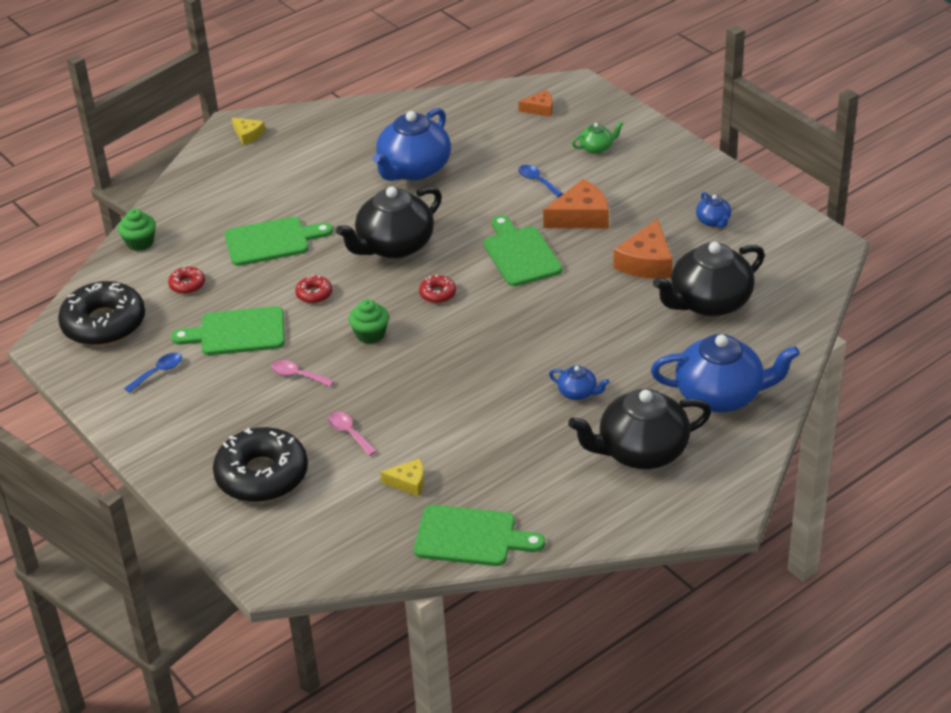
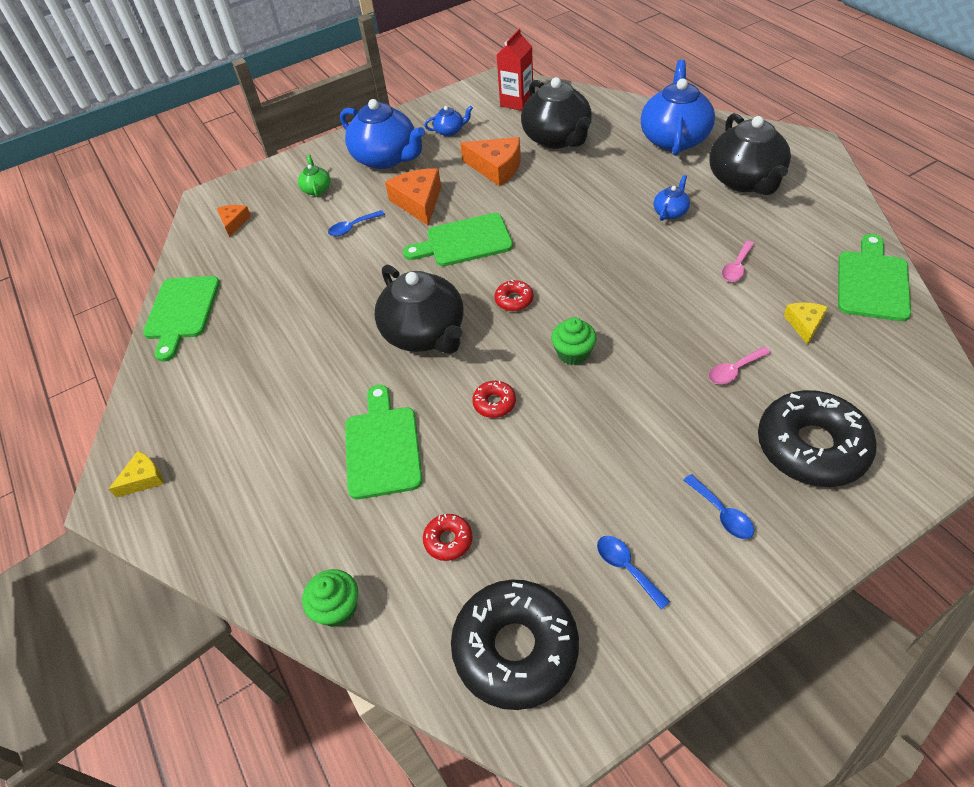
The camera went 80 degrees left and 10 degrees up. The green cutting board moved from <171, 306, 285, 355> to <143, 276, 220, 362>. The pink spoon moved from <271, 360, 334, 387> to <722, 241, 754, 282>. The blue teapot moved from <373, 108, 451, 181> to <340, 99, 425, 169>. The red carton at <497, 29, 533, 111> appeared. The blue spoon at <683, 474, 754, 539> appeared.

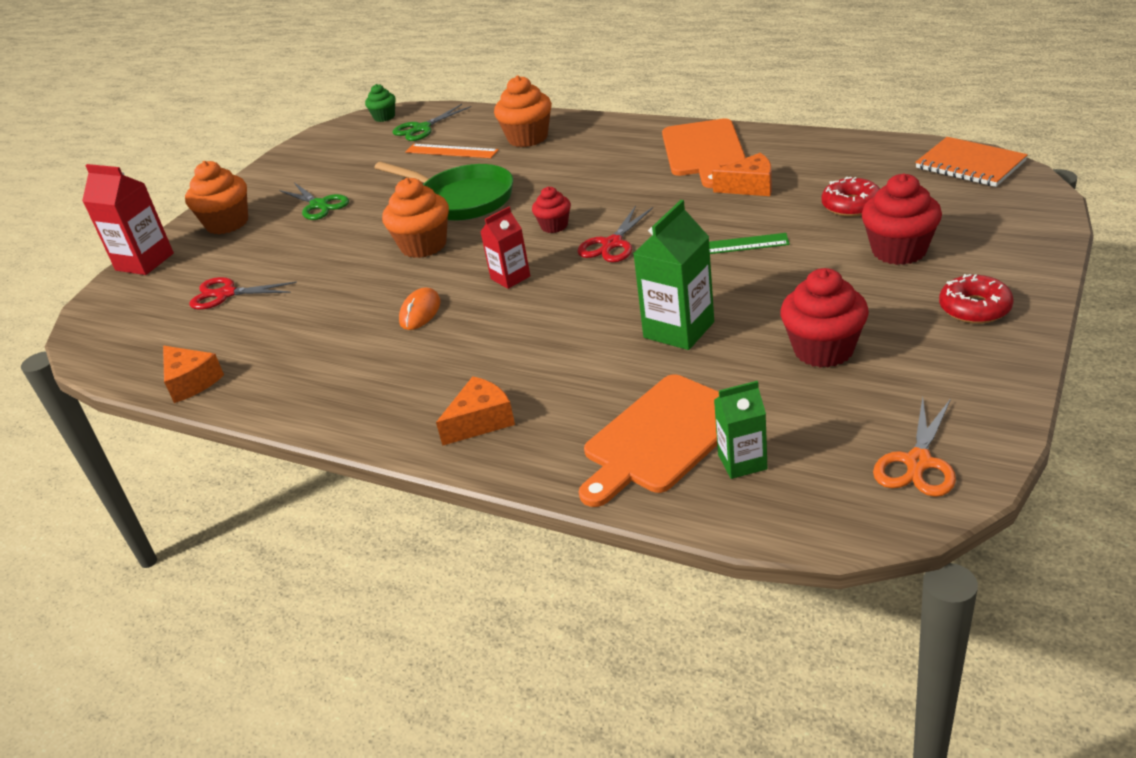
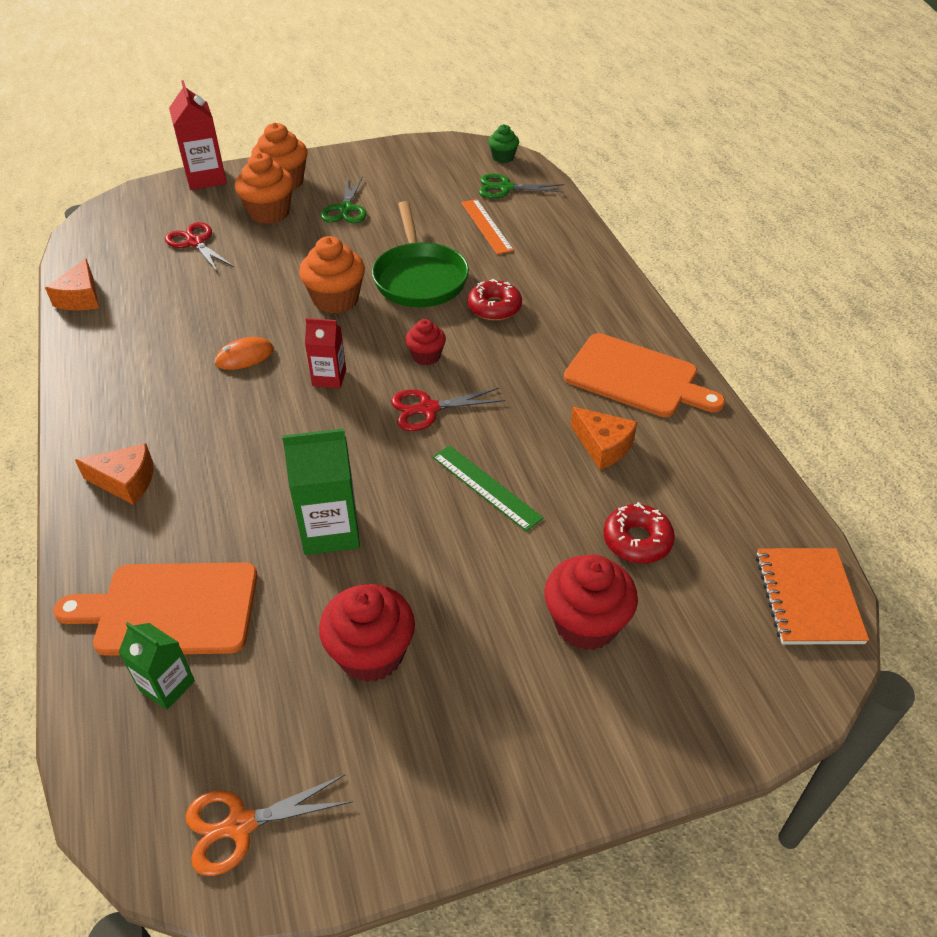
The camera went 40 degrees right and 10 degrees up. The orange cupcake moved from <494, 76, 552, 147> to <235, 152, 294, 224>. The orange cutting board at <662, 118, 746, 188> turned 105 degrees counterclockwise. The red donut moved from <939, 274, 1014, 324> to <468, 279, 522, 321>.

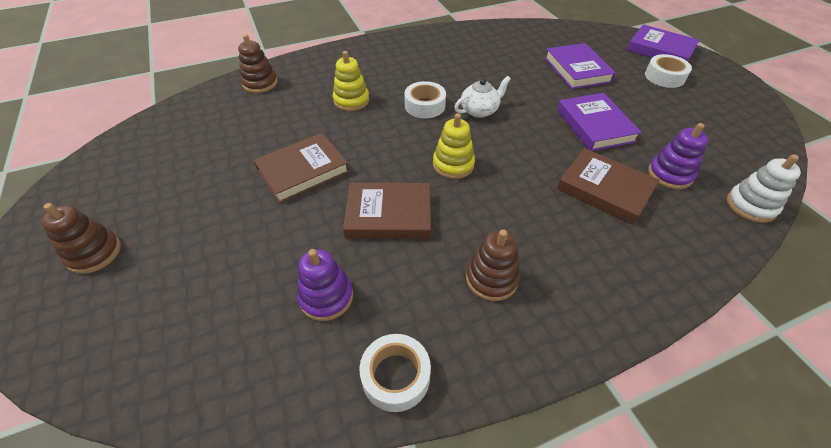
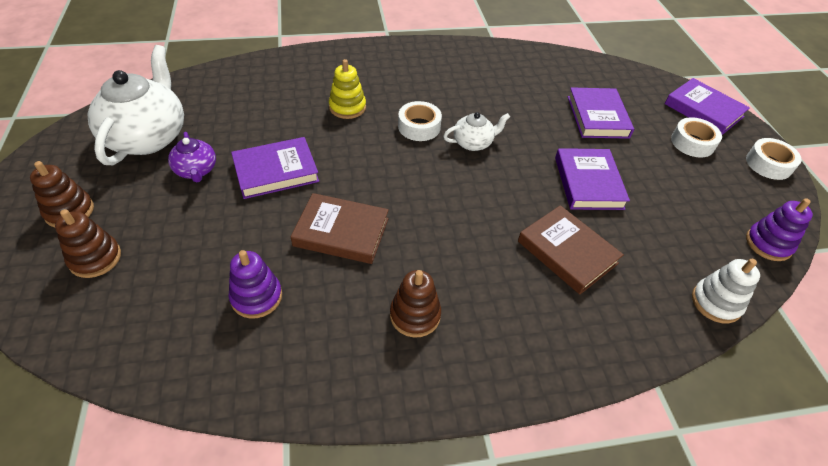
The camera went 10 degrees right and 0 degrees up. The brown stacking toy moved from <238, 34, 278, 93> to <55, 209, 121, 278>. The brown book at <254, 133, 349, 203> became the purple book at <231, 137, 319, 199>. The white tape moved from <360, 334, 431, 412> to <746, 138, 802, 180>. The yellow stacking toy at <433, 113, 475, 179> disappeared. The purple stacking toy moved from <648, 123, 708, 189> to <746, 198, 813, 261>. The white teapot at <87, 45, 184, 165> appeared. The purple teapot at <168, 132, 216, 182> appeared.

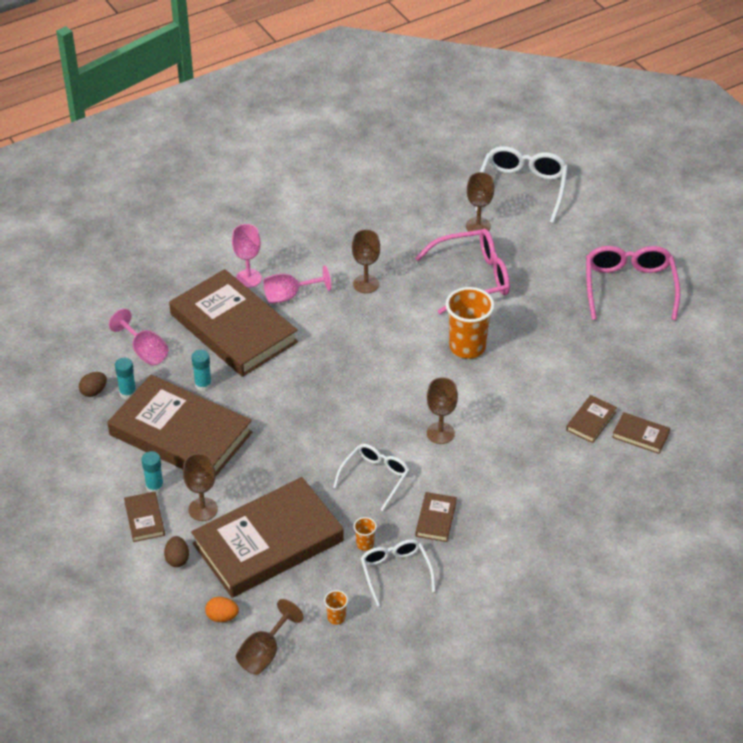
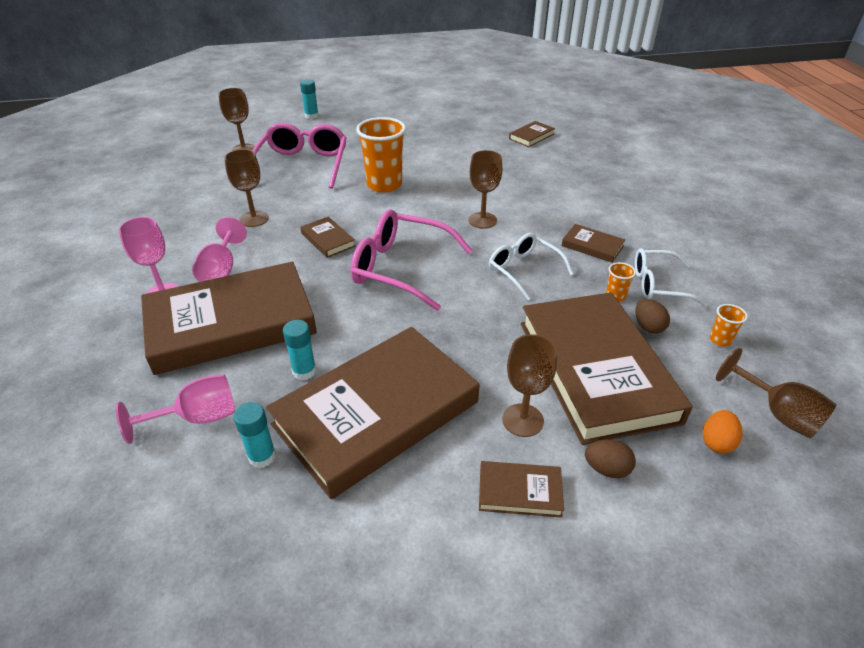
The camera went 70 degrees left and 5 degrees down. The brown egg moved from <79, 372, 107, 397> to <635, 299, 670, 333>. The turquoise glue stick moved from <142, 451, 164, 493> to <300, 79, 319, 119>. The white glasses at <475, 146, 568, 223> disappeared. The brown book moved from <566, 395, 617, 443> to <300, 217, 355, 258>. The pink glasses moved from <586, 246, 680, 320> to <351, 209, 473, 311>.

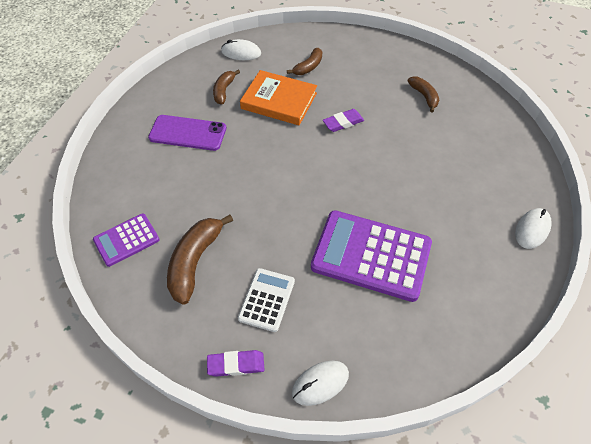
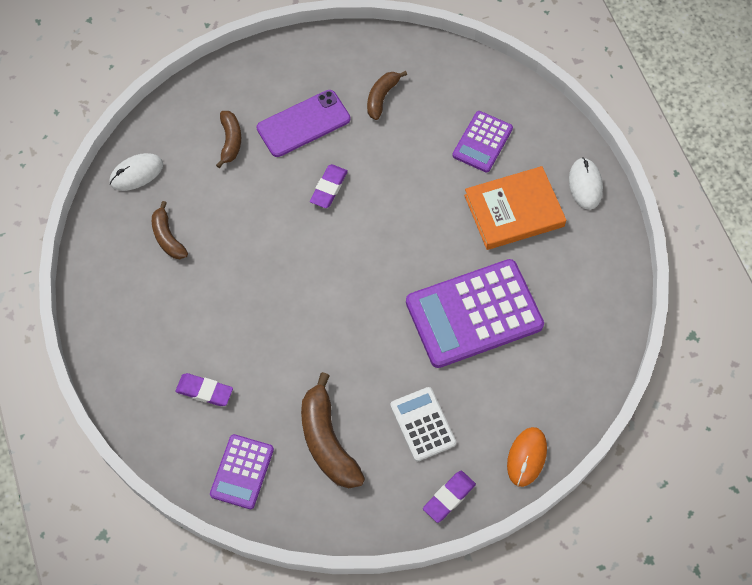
The camera went 40 degrees left and 10 degrees up. The purple phone moved from <148, 115, 226, 151> to <257, 90, 350, 157>. The orange book moved from <240, 70, 317, 125> to <464, 166, 566, 250>. The white mouse at <292, 361, 349, 406> became the orange mouse at <507, 427, 547, 487>. The brown banana at <408, 76, 439, 113> turned 90 degrees counterclockwise. The purple eraser at <175, 373, 233, 406> appeared. The purple calculator at <452, 111, 513, 172> appeared.

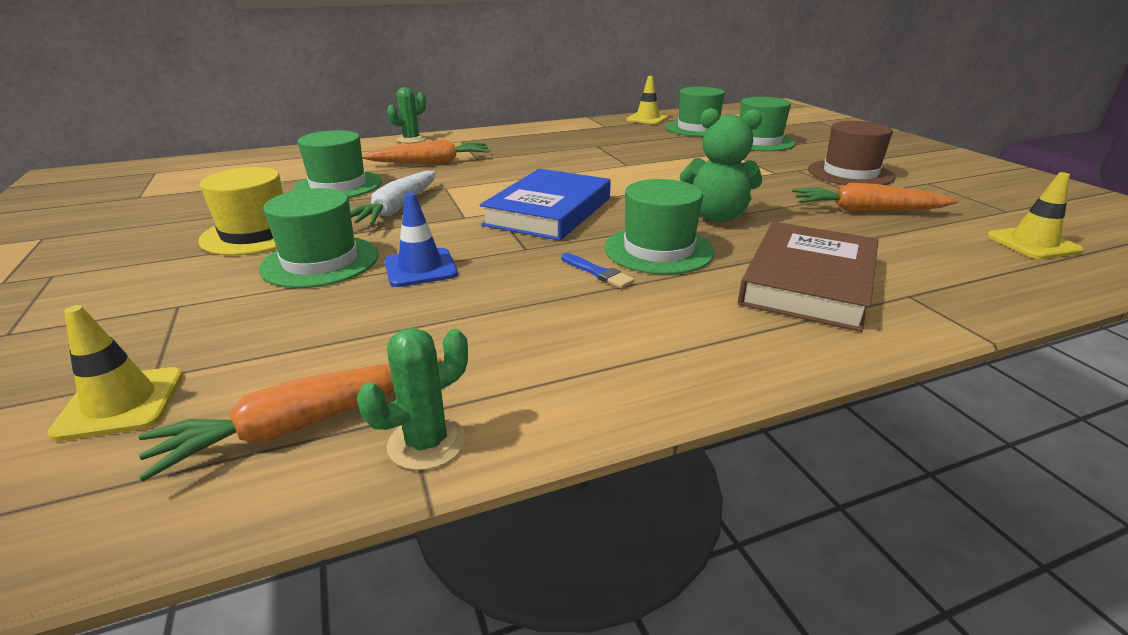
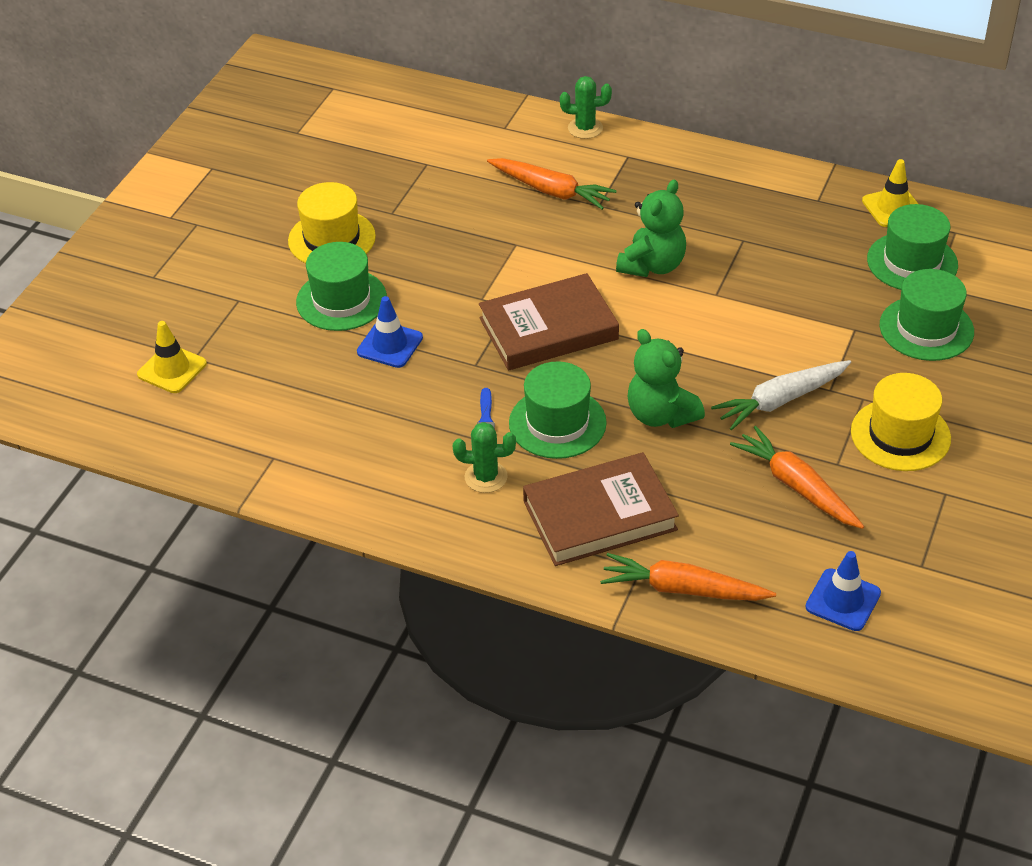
The camera went 45 degrees right and 15 degrees up. The orange carrot moved from <138, 358, 442, 482> to <600, 553, 776, 601>. The green hat at <293, 130, 382, 198> disappeared. The white carrot moved from <350, 171, 436, 225> to <711, 360, 851, 430>. The green cactus moved from <357, 328, 468, 470> to <453, 422, 516, 493>. The blue book at <480, 169, 611, 241> became the brown book at <479, 273, 619, 371>. The brown hat at <808, 121, 896, 185> became the yellow hat at <851, 373, 951, 471>. The yellow traffic cone at <987, 172, 1084, 259> became the blue traffic cone at <805, 551, 881, 631>. The green teddy bear at <616, 180, 686, 277> appeared.

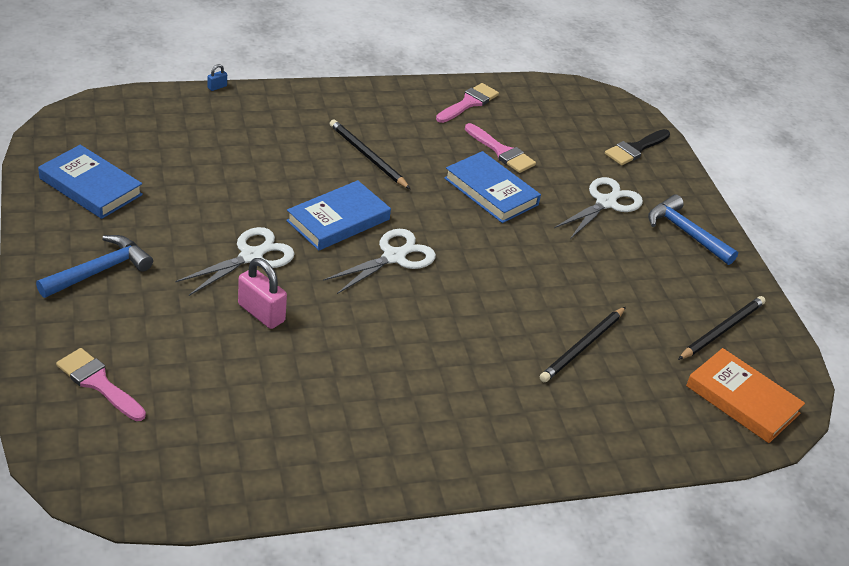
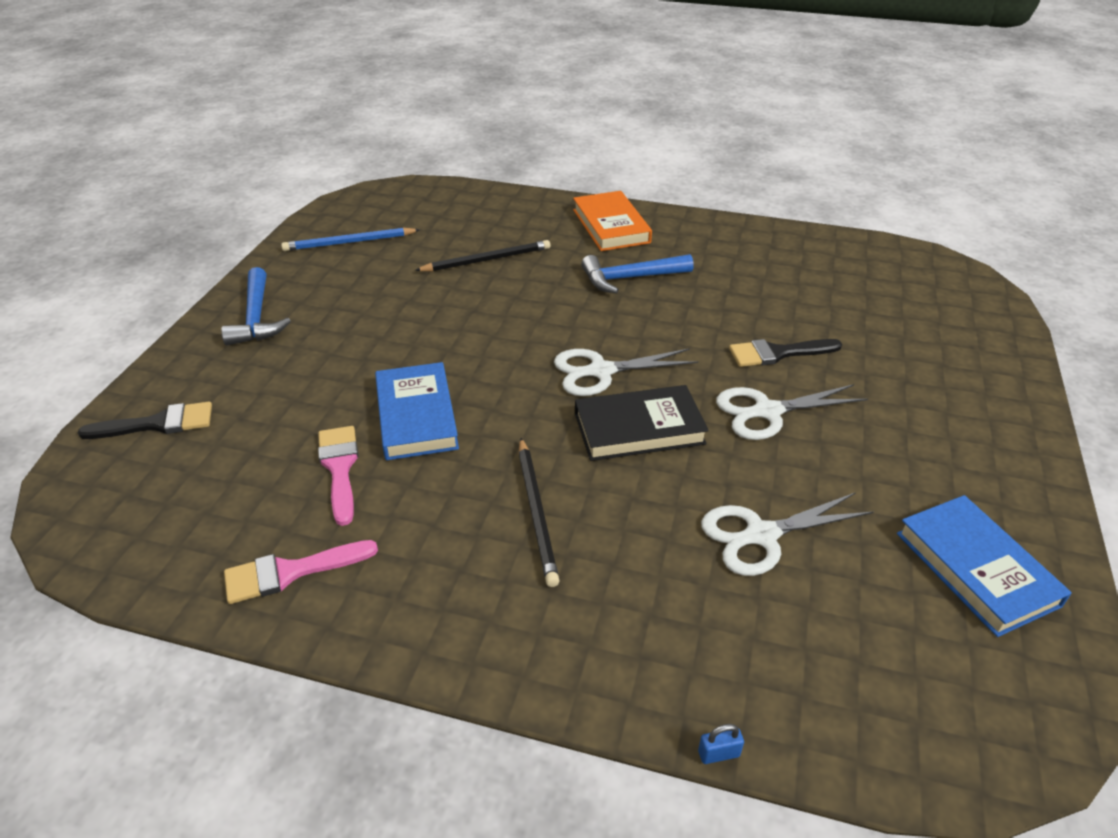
The camera went 145 degrees left and 0 degrees up. The blue hammer moved from <36, 235, 153, 298> to <581, 254, 694, 293>. The pink brush at <56, 348, 146, 421> disappeared. The pink padlock at <238, 258, 287, 329> was replaced by the black brush at <729, 339, 842, 367>. The blue book at <286, 180, 391, 250> became the black book at <575, 385, 709, 461>. The white scissors moved from <554, 177, 643, 239> to <701, 492, 874, 576>. The black pencil at <678, 296, 766, 360> became the blue pencil at <281, 228, 420, 251>. The orange book moved from <686, 348, 805, 443> to <573, 191, 652, 251>.

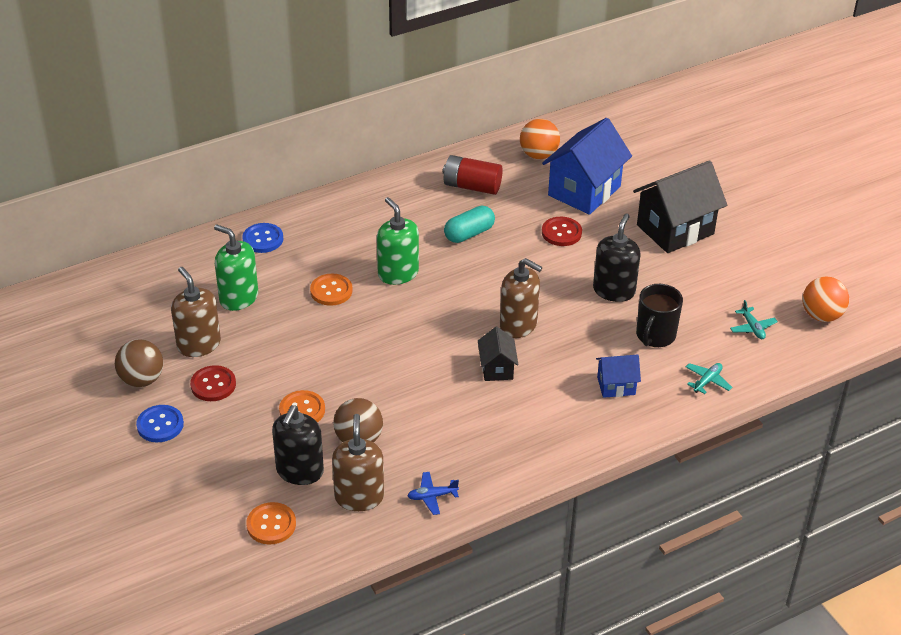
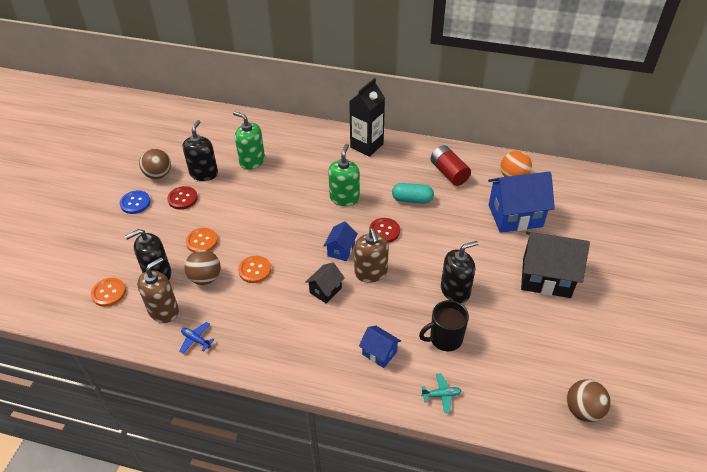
The camera went 45 degrees right and 5 degrees up. The brown soap dispenser at <171, 267, 221, 357> became the black soap dispenser at <183, 120, 218, 181>. The green soap dispenser at <214, 224, 258, 311> turned 45 degrees counterclockwise. The blue button at <242, 223, 284, 253> disappeared. The orange button moved from <310, 274, 353, 306> to <238, 256, 271, 283>. The red button moved from <542, 217, 582, 246> to <369, 218, 400, 243>. The turquoise plane at <730, 300, 778, 339> disappeared. The orange ball at <803, 277, 849, 322> became the brown ball at <567, 379, 611, 422>. The blue house at <324, 221, 358, 261> appeared. The black carton at <349, 78, 385, 157> appeared.

